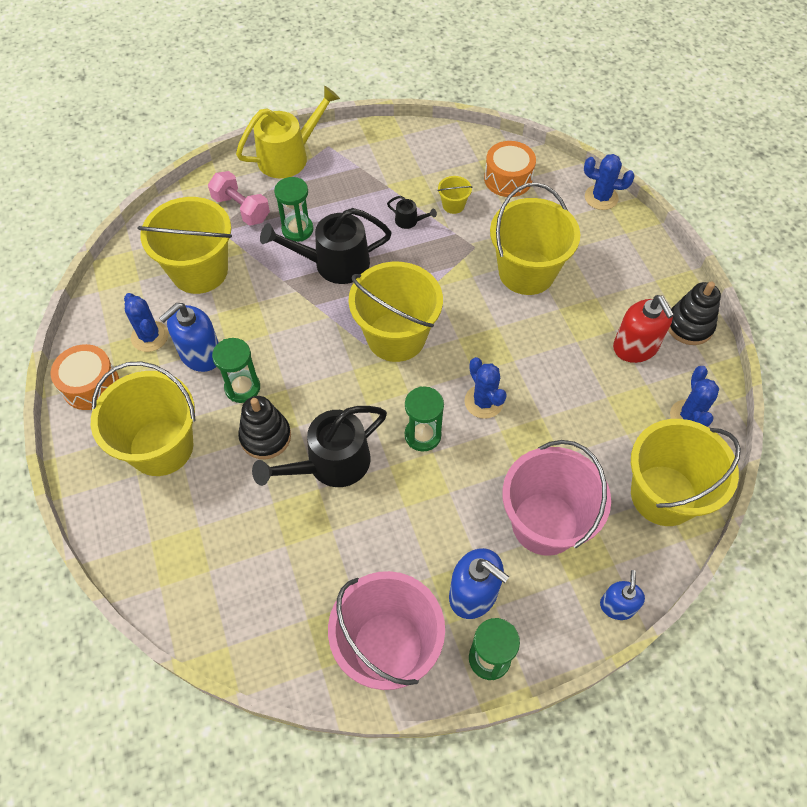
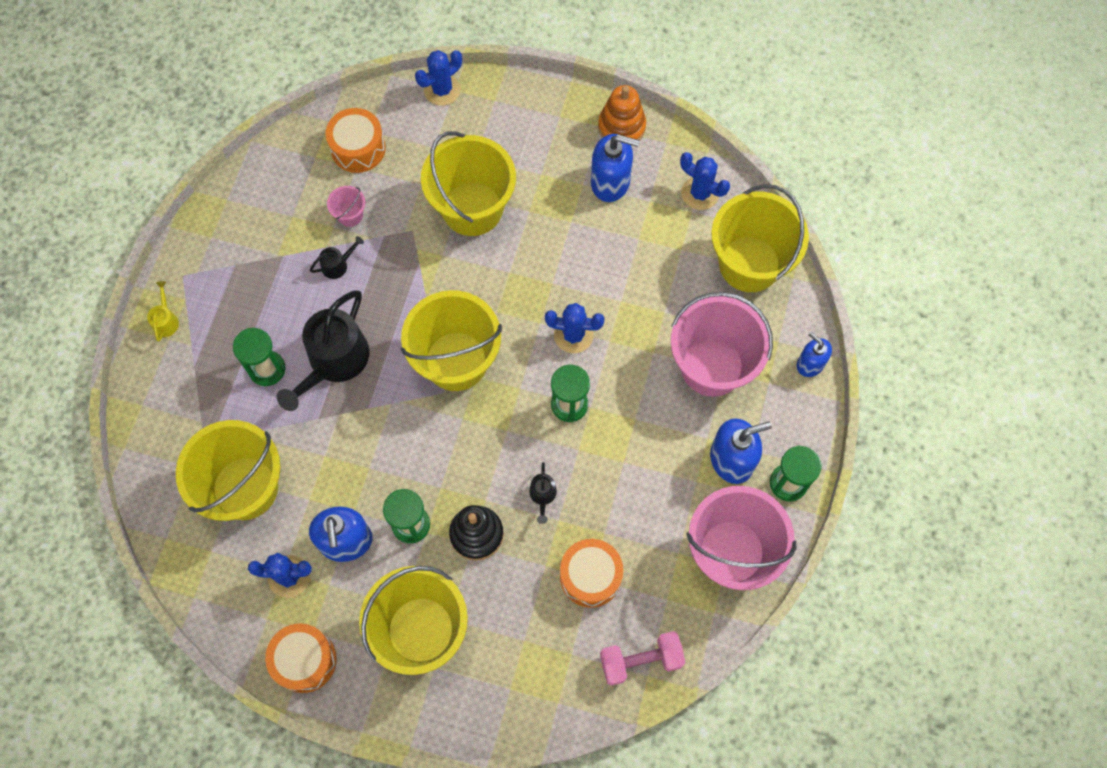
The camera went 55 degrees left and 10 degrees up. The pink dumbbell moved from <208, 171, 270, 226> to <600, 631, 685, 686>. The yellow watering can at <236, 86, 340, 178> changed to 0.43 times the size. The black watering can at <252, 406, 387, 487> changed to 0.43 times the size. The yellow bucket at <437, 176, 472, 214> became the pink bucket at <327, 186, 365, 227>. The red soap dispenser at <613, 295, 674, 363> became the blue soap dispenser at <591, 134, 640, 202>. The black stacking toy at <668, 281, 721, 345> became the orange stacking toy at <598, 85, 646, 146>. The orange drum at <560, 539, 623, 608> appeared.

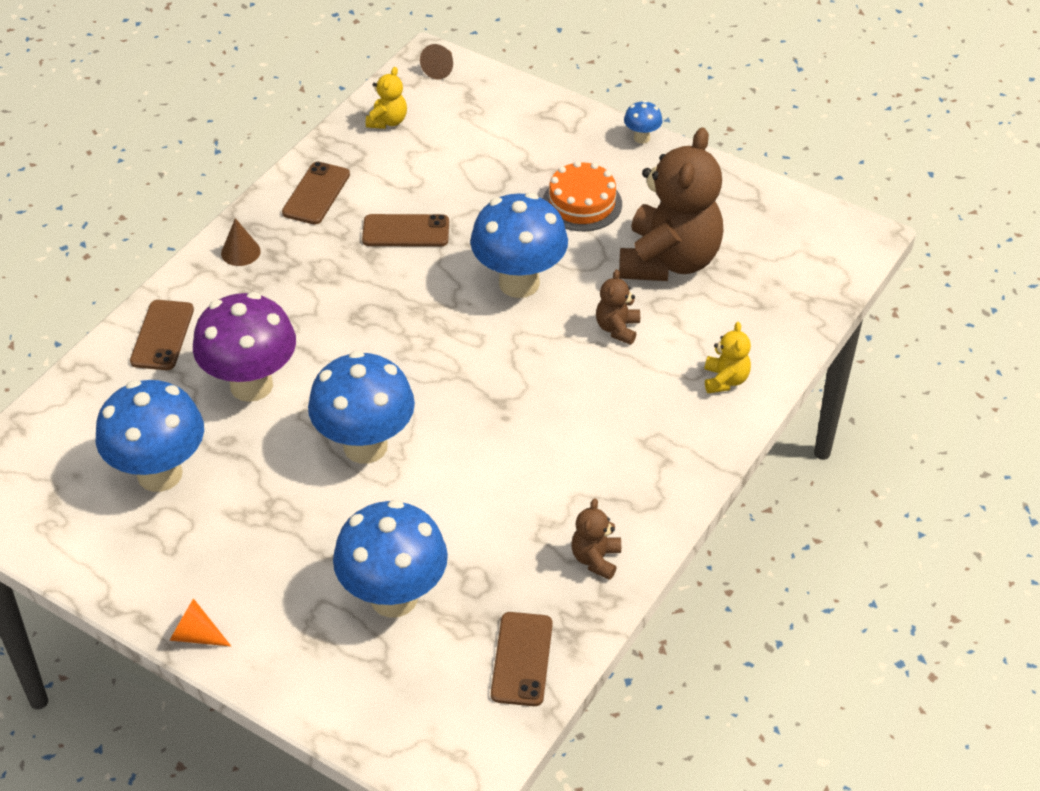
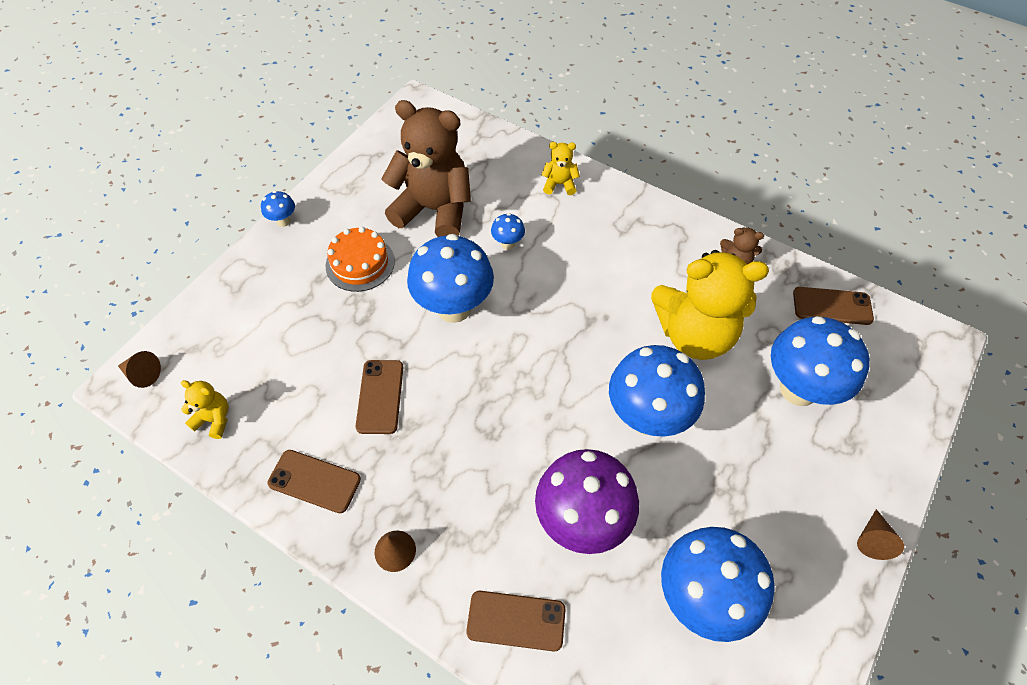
The camera went 90 degrees left and 10 degrees up. The orange cone at <170, 598, 231, 646> became the brown cone at <857, 509, 904, 560>. The brown teddy bear at <596, 269, 640, 345> was replaced by the blue mushroom at <491, 213, 525, 250>. The yellow teddy bear at <651, 250, 769, 360> appeared.

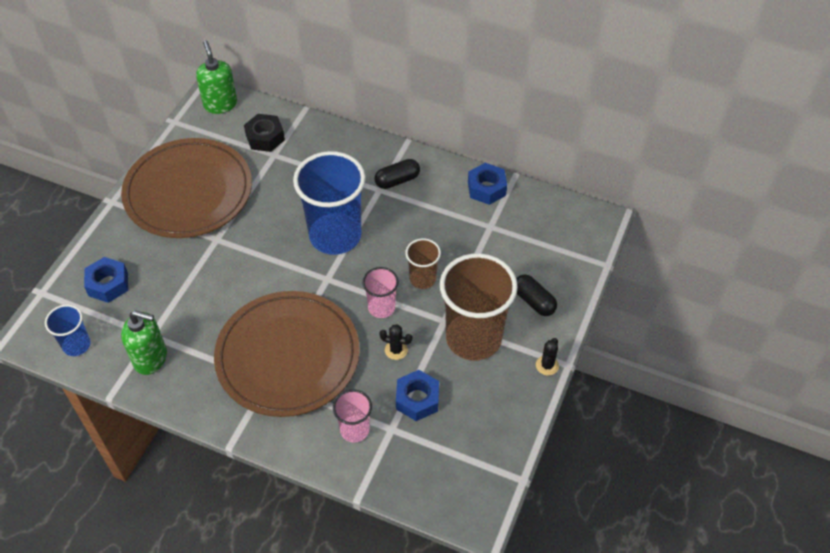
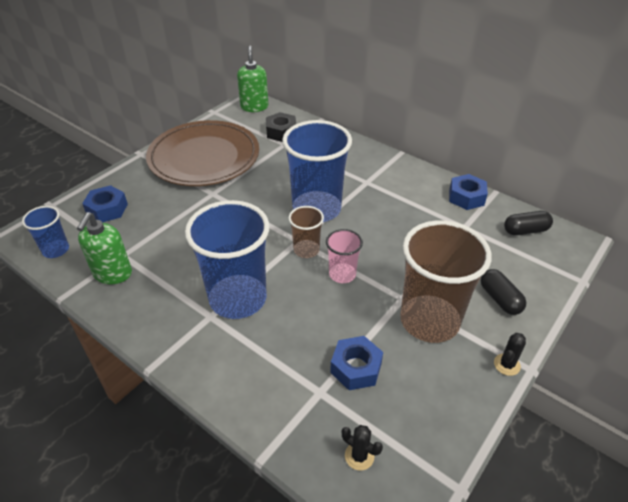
The camera went 15 degrees right and 10 degrees down. The green soap dispenser at <121, 311, 167, 375> turned 75 degrees clockwise. The brown plate at <214, 291, 360, 417> was replaced by the blue cup at <185, 200, 269, 319>. The pink cup at <333, 389, 372, 442> disappeared. The black capsule moved from <375, 159, 420, 189> to <504, 211, 553, 235>. The black cactus moved from <379, 324, 412, 360> to <342, 425, 383, 471>. The brown cup moved from <405, 238, 441, 289> to <288, 206, 324, 258>.

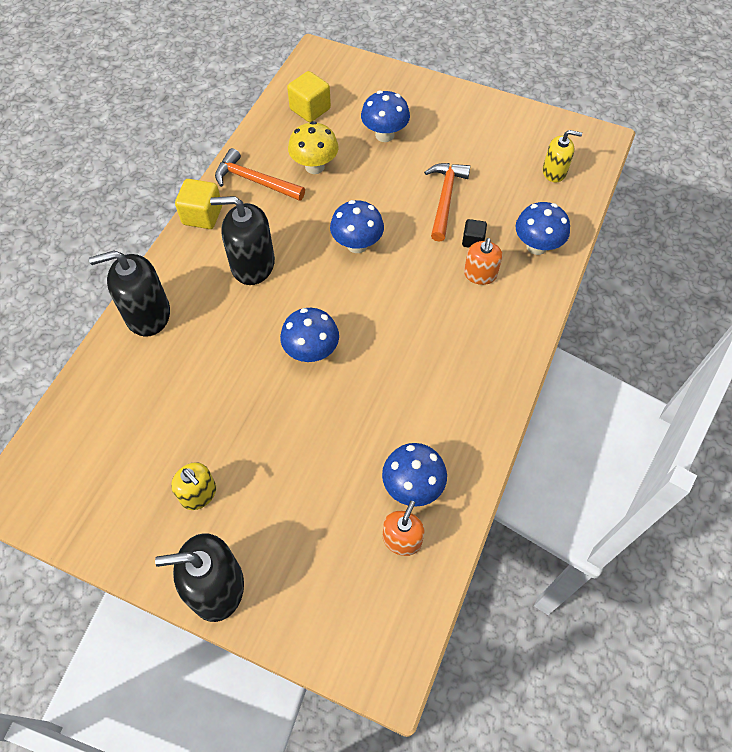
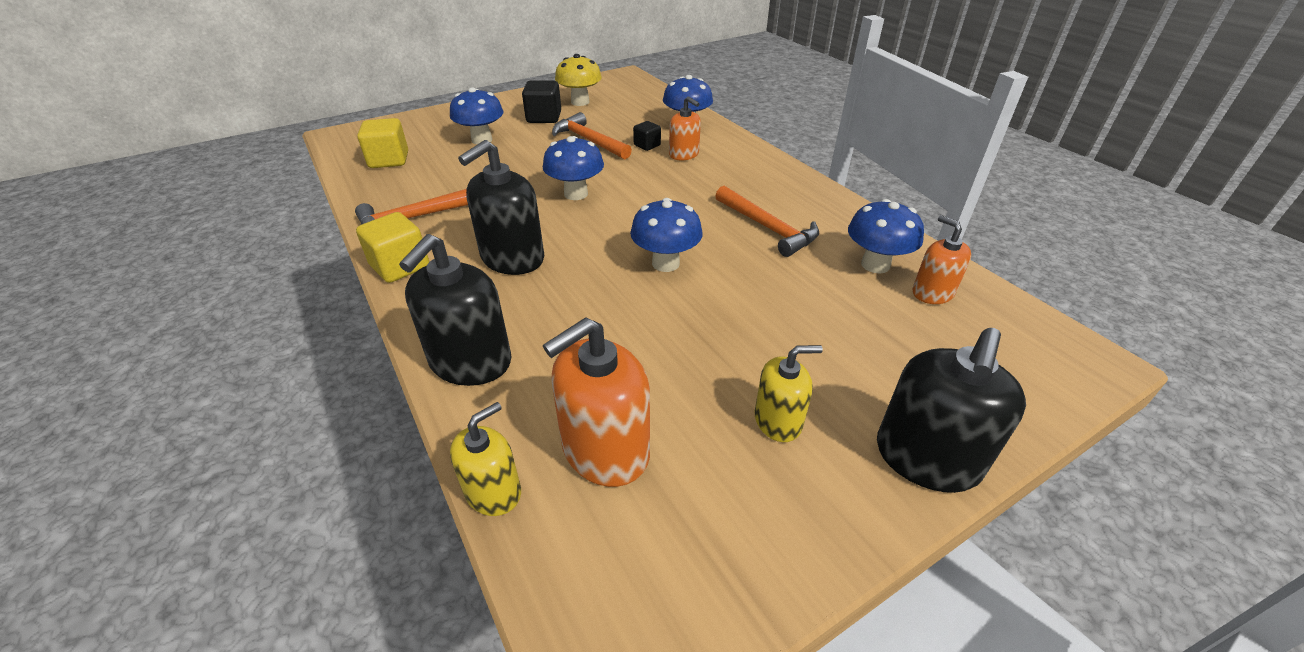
The camera went 55 degrees left and 20 degrees down. The yellow mushroom moved from <288, 121, 339, 174> to <555, 54, 602, 106>. The yellow soap dispenser moved from <543, 130, 582, 182> to <450, 402, 521, 516>. The black cube at <522, 80, 561, 123> appeared. The orange soap dispenser at <543, 317, 650, 487> appeared. The orange hammer at <715, 186, 819, 257> appeared.

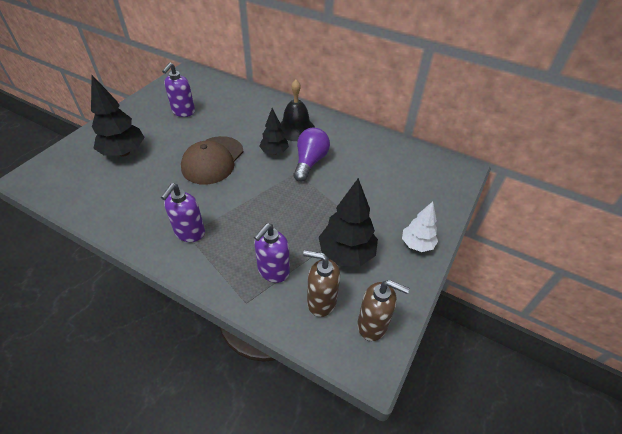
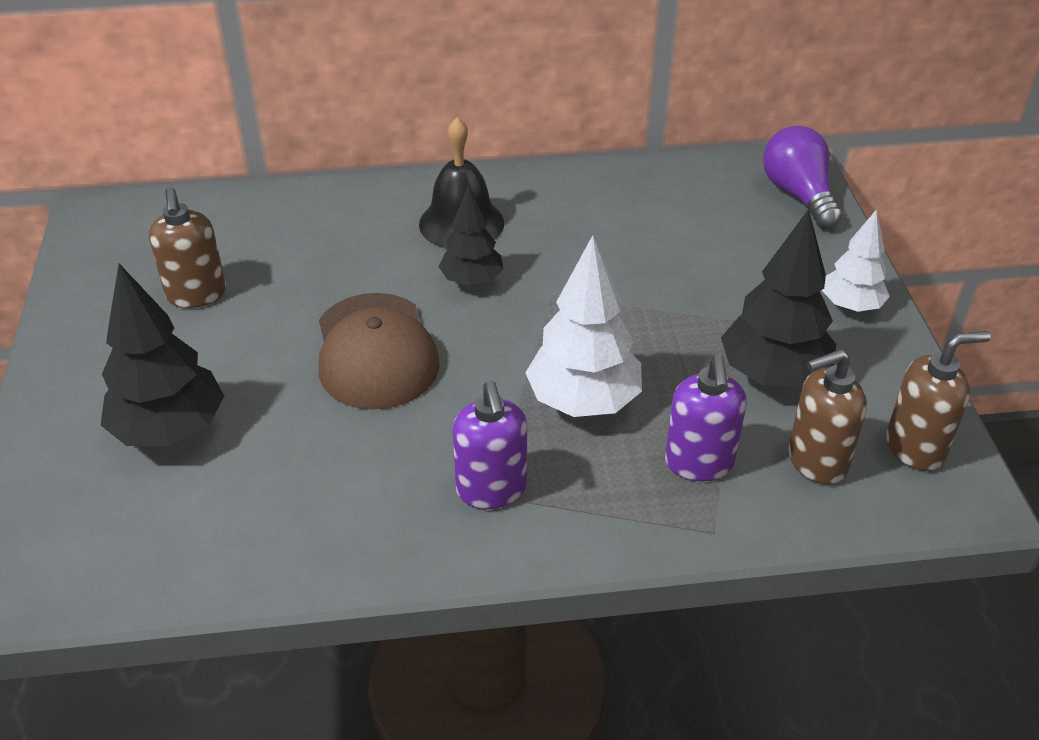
The camera went 35 degrees left and 5 degrees down. The purple soap dispenser at <162, 63, 195, 117> became the brown soap dispenser at <149, 187, 226, 308>. The purple light bulb moved from <293, 128, 330, 182> to <763, 126, 843, 229>. The white tree at <525, 235, 642, 417> appeared.

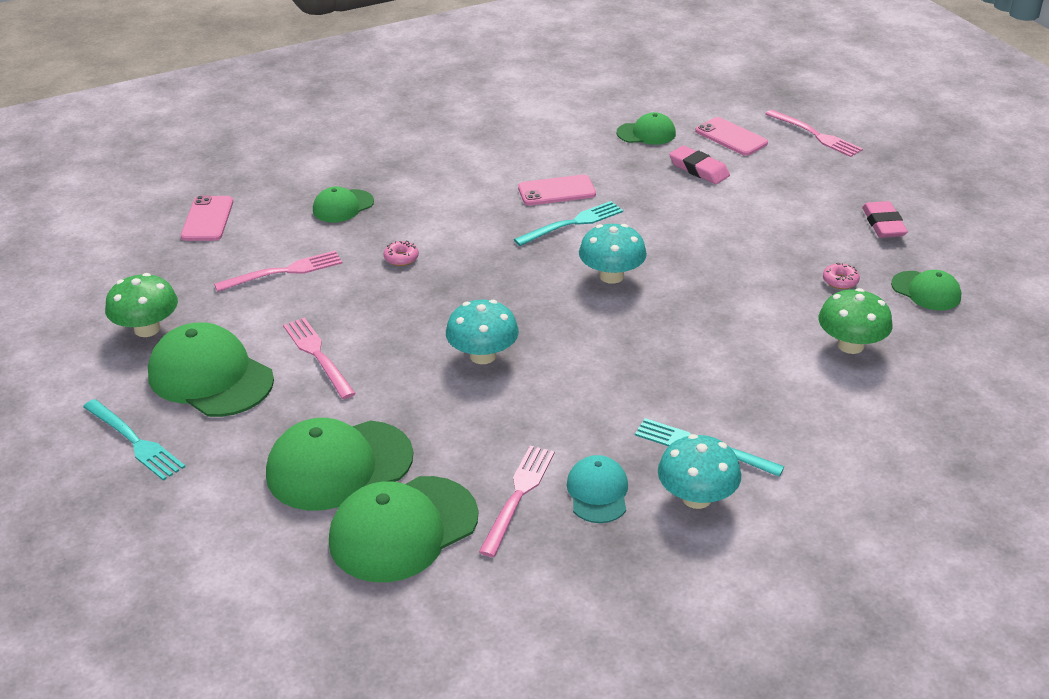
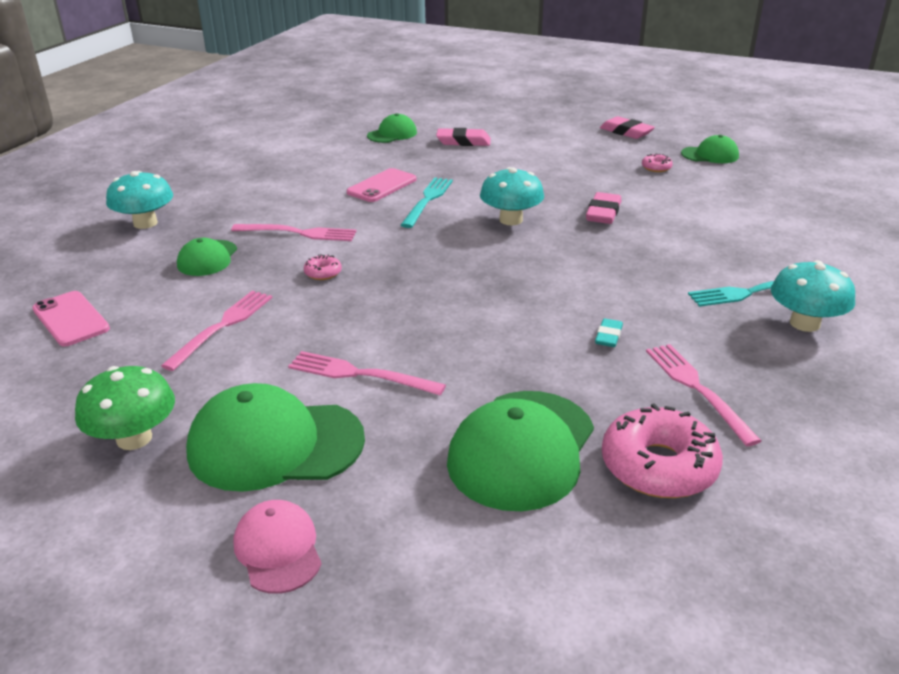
The camera went 40 degrees left and 5 degrees down. The turquoise fork at <83, 399, 185, 481> was replaced by the pink cap at <234, 500, 322, 594>. The green cap at <329, 476, 478, 582> was replaced by the pink donut at <602, 403, 723, 498>. The turquoise mushroom moved from <446, 300, 519, 364> to <106, 171, 173, 229>. The turquoise cap at <567, 455, 628, 523> disappeared. The pink phone at <695, 117, 768, 156> disappeared. The pink fork moved from <765, 110, 863, 157> to <231, 224, 356, 241>. The green mushroom at <818, 288, 893, 354> disappeared. The pink eraser at <586, 192, 621, 224> appeared. The turquoise eraser at <595, 318, 623, 347> appeared.

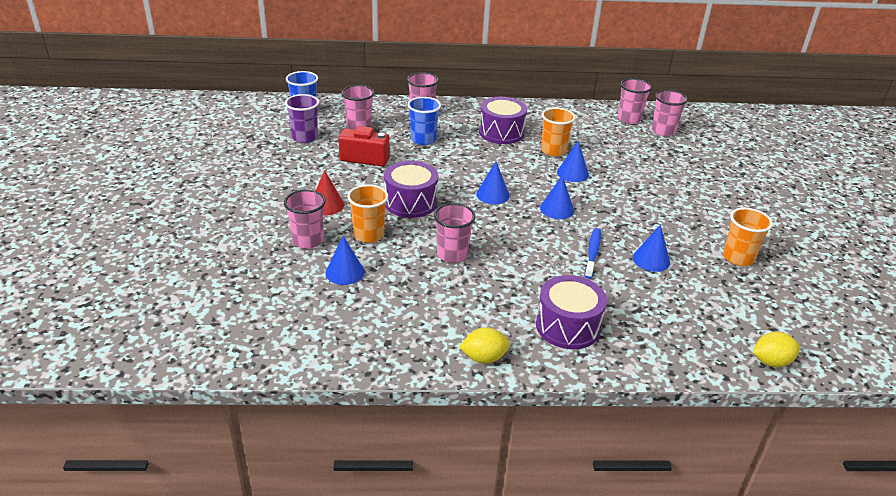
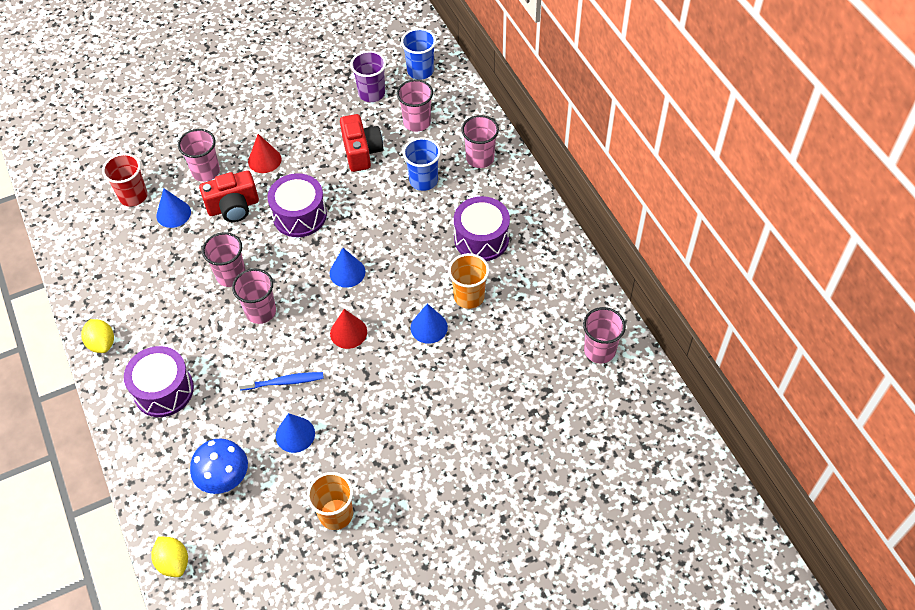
The camera went 70 degrees right and 20 degrees up. The orange cup at <347, 184, 388, 243> was replaced by the red camera at <199, 170, 259, 222>. The blue cone at <540, 175, 574, 219> became the red cone at <330, 309, 367, 349>. The pink cup moved from <652, 90, 688, 136> to <232, 268, 276, 324>. The red cup at <102, 153, 147, 207> appeared. The blue mushroom at <190, 438, 248, 494> appeared.

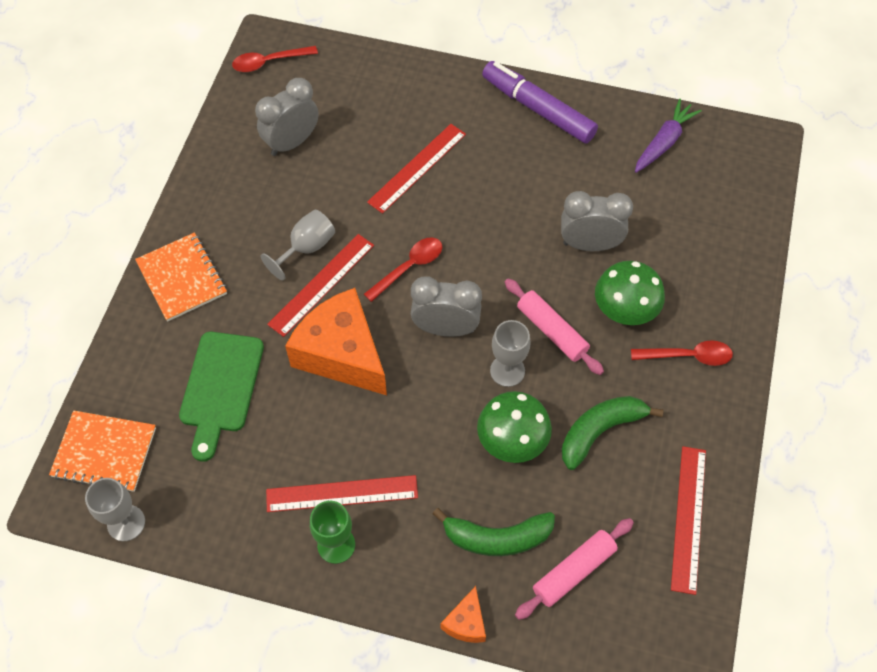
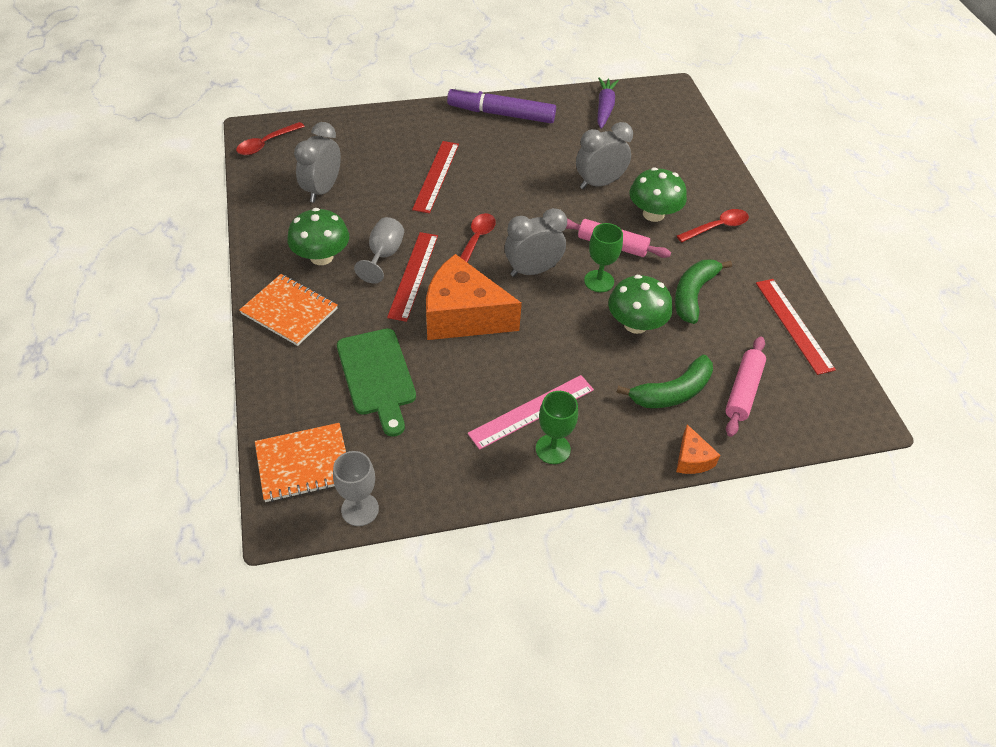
The camera went 30 degrees left and 10 degrees down. The red ruler at <266, 475, 418, 512> became the pink ruler at <468, 375, 594, 450>. The grey goblet at <490, 320, 530, 387> became the green goblet at <584, 223, 623, 292>. The green mushroom at <287, 208, 349, 265> appeared.

